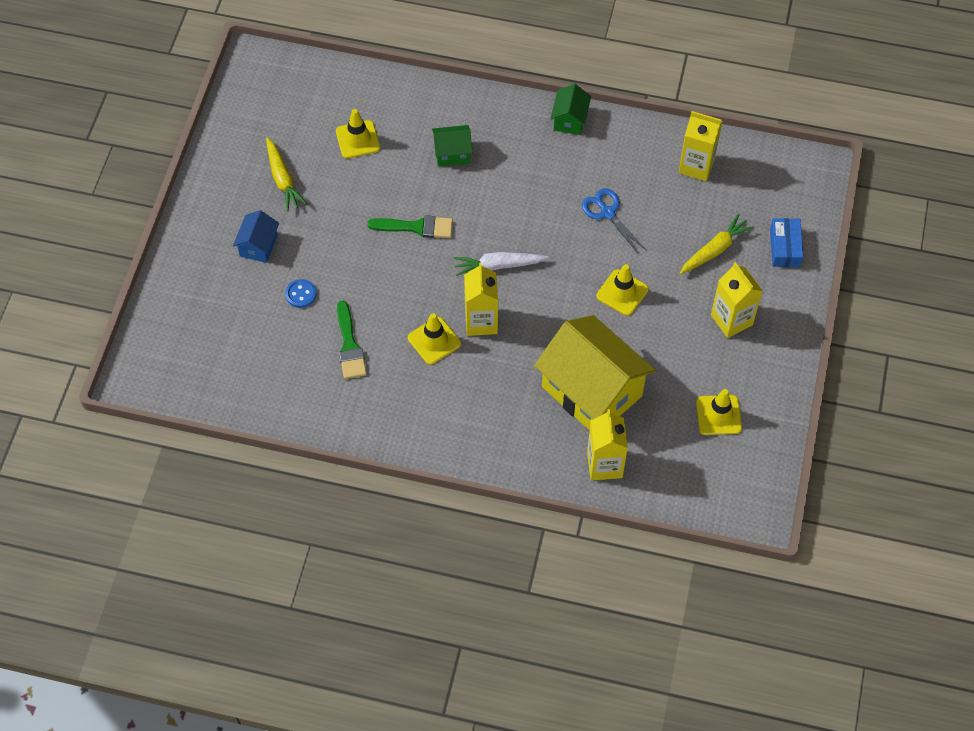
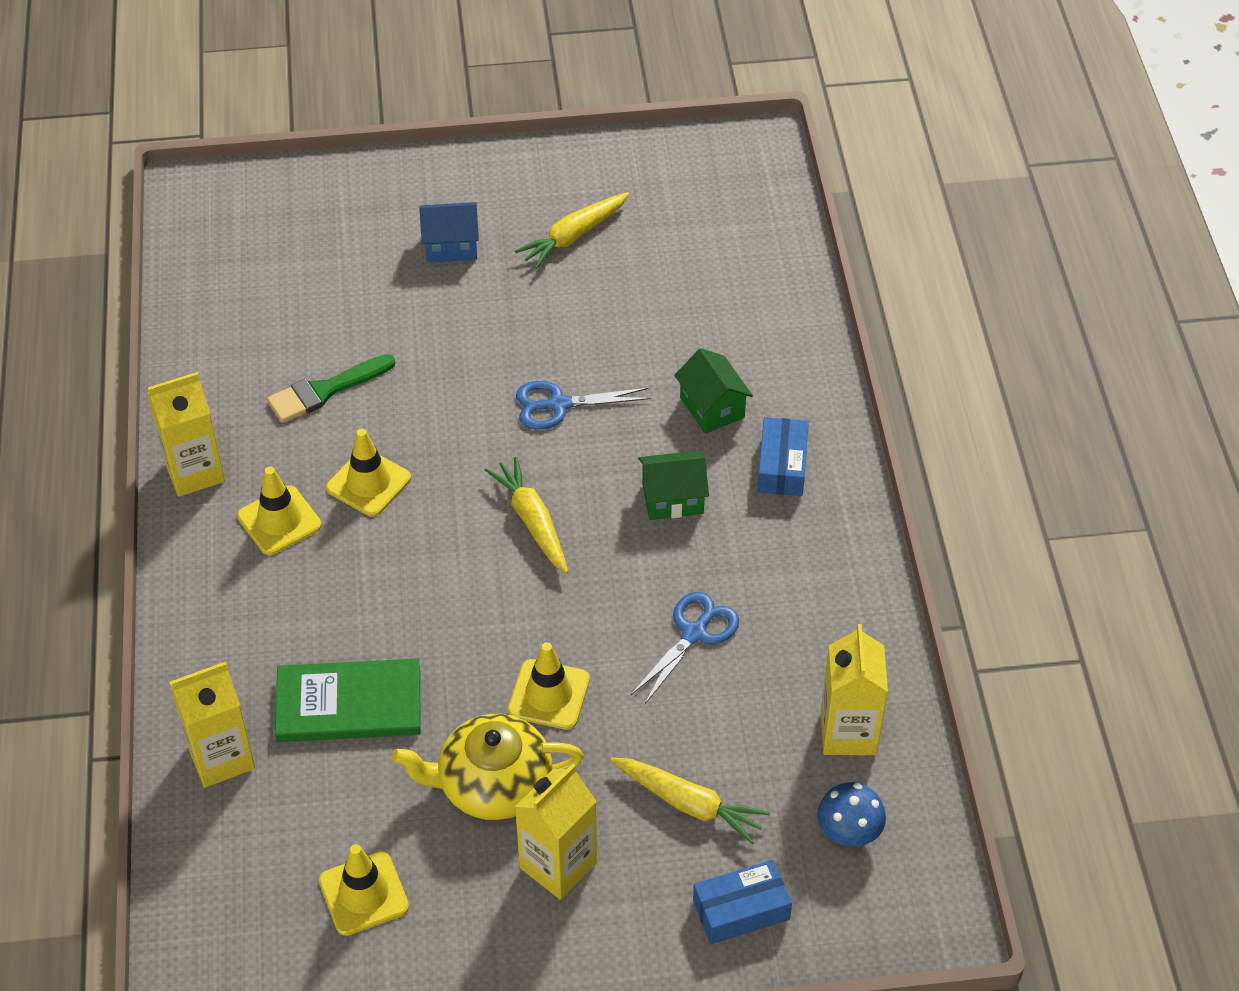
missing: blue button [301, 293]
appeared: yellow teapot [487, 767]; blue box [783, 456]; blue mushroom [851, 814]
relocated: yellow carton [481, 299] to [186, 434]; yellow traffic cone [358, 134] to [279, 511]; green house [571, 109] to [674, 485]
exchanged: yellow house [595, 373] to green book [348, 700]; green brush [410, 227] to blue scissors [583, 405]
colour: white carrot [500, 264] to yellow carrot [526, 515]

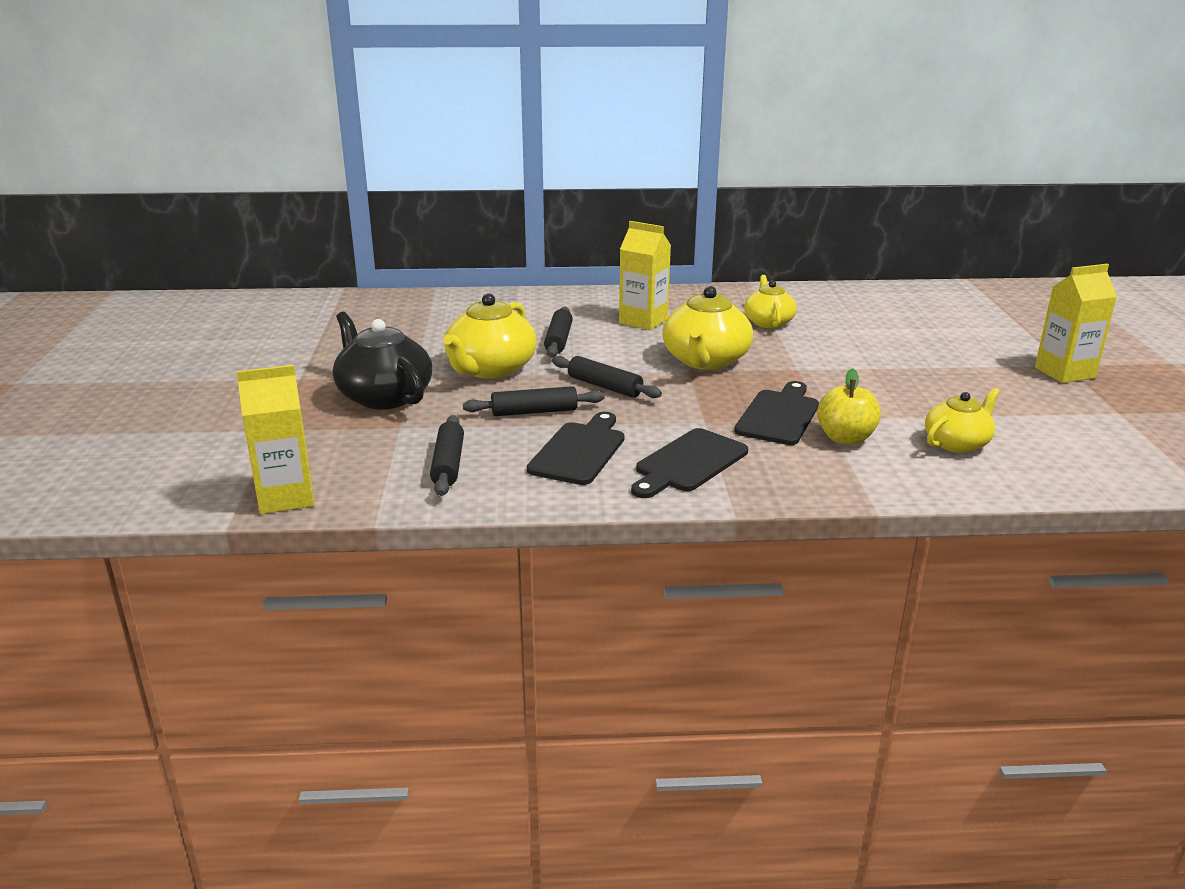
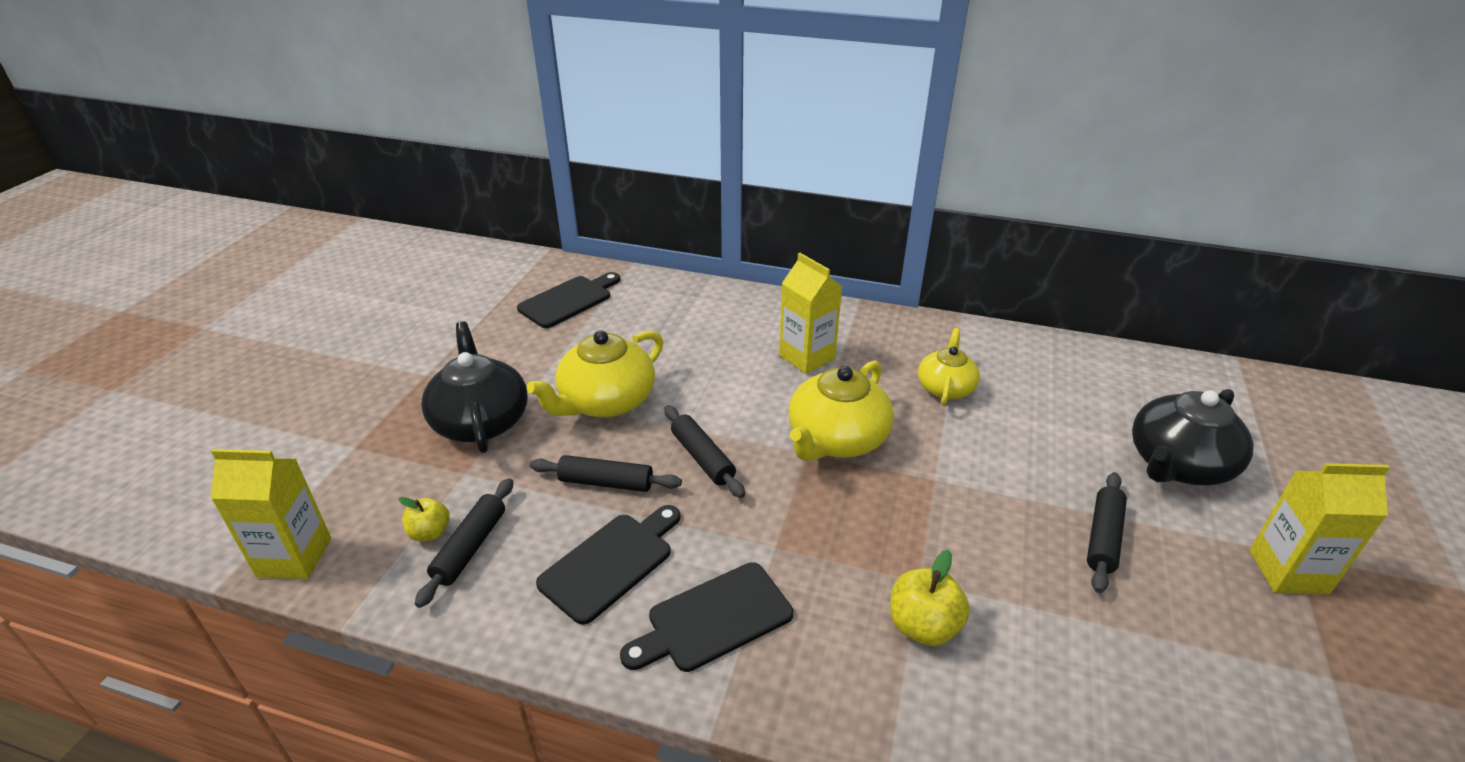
missing: yellow teapot [962, 420]
appeared: yellow apple [424, 519]; black teapot [1192, 437]
relocated: black cutting board [776, 413] to [568, 300]; black rolling pin [558, 332] to [1107, 532]

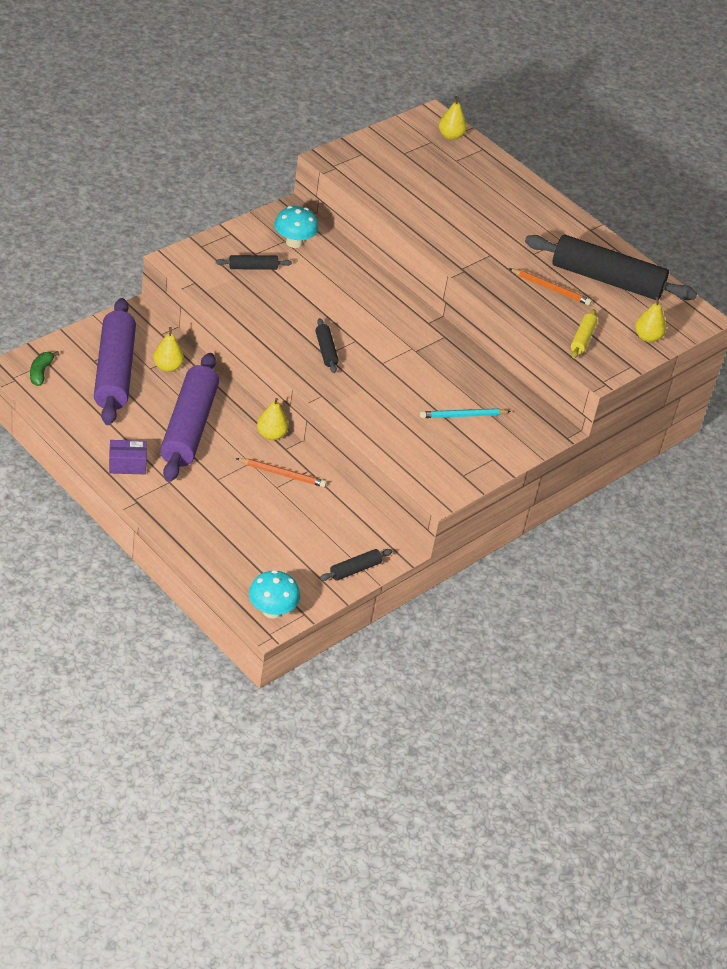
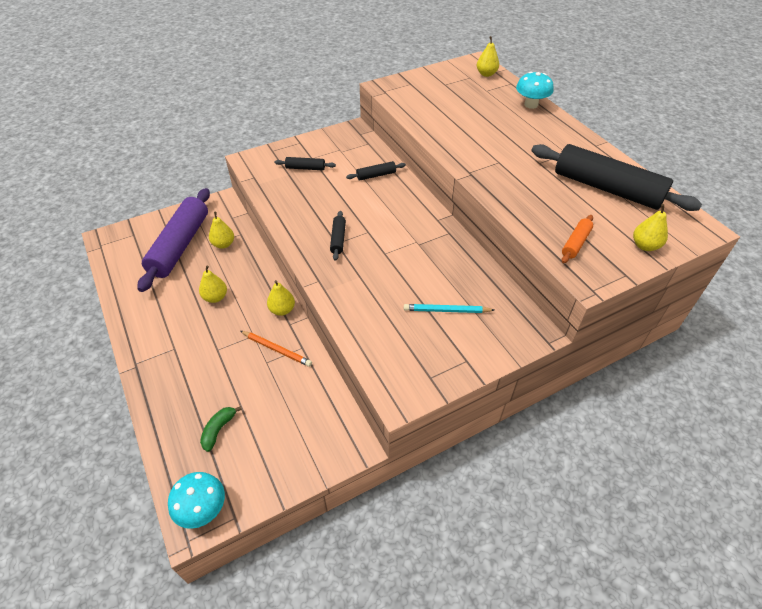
missing: purple box [128, 457]; orange pencil [550, 286]
relocated: green banana [44, 368] to [221, 429]; black rolling pin [356, 565] to [376, 171]; turquoise mushroom [296, 227] to [534, 90]
exchanged: purple rolling pin [189, 417] to yellow pear [213, 284]
colour: yellow rolling pin [584, 333] to orange rolling pin [577, 239]

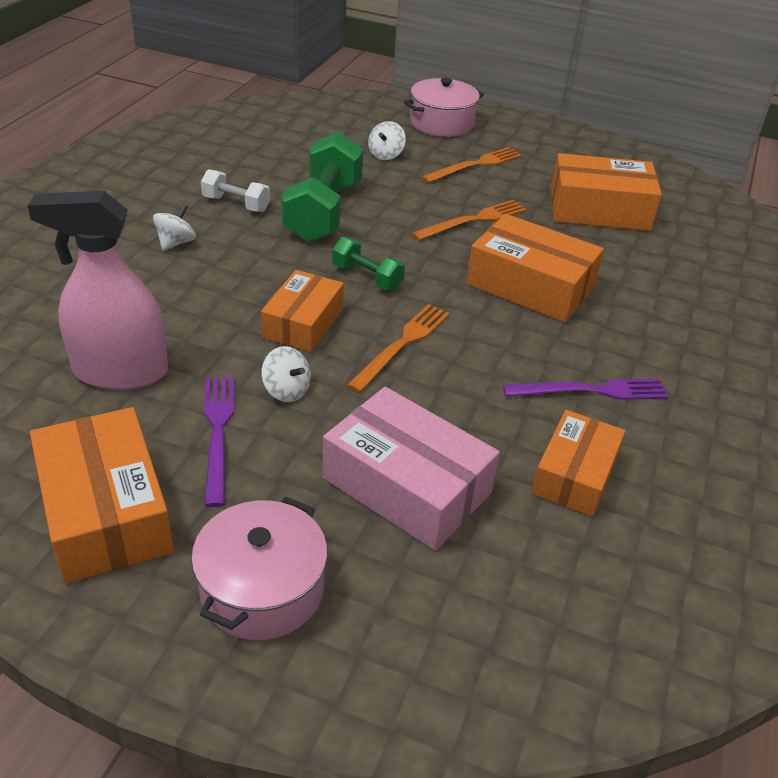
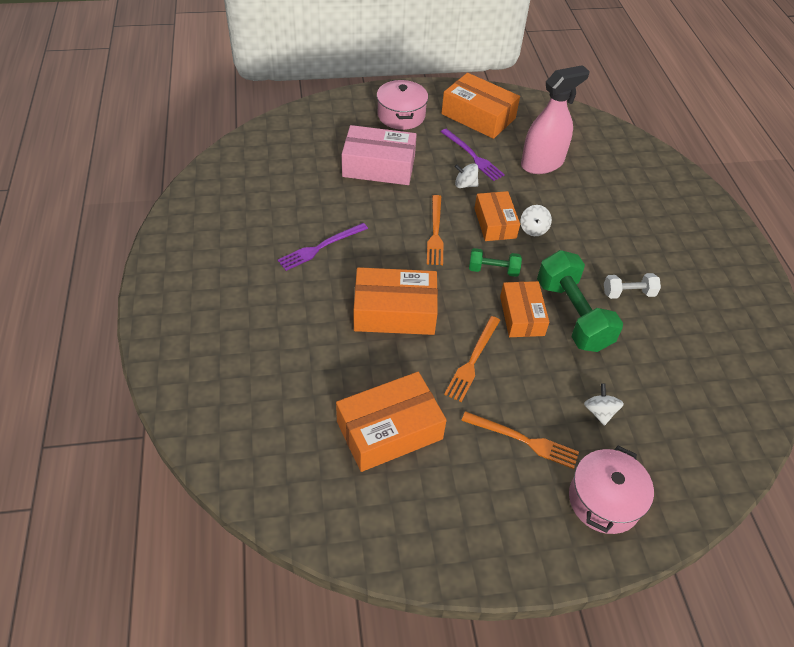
relocated: orange box [578, 463] to [524, 309]; white spinning top [174, 227] to [536, 220]
spun: orange fork [471, 165] = [520, 440] 90 degrees counterclockwise

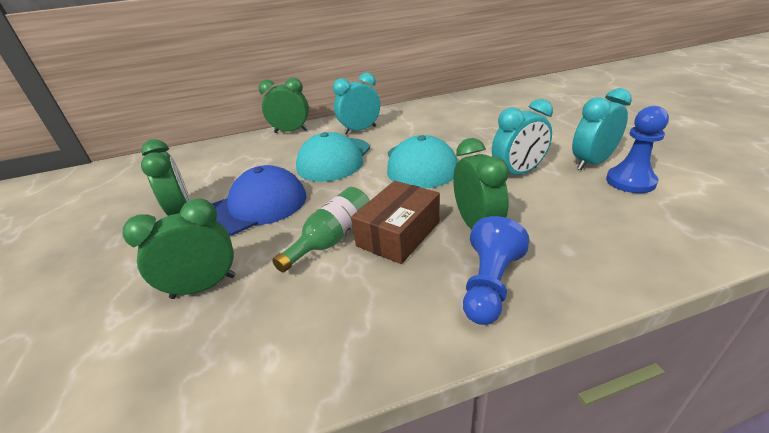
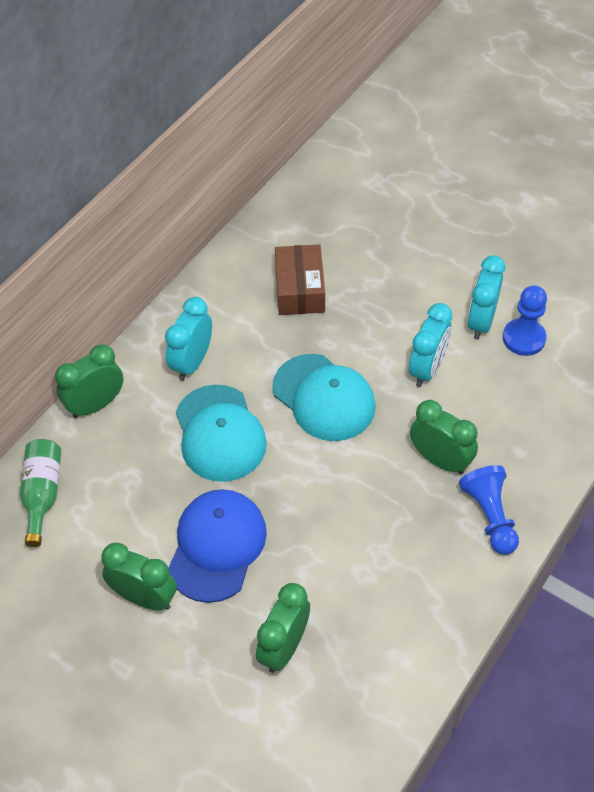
relocated: green bottle [321, 230] to [40, 493]; brown box [395, 222] to [300, 279]

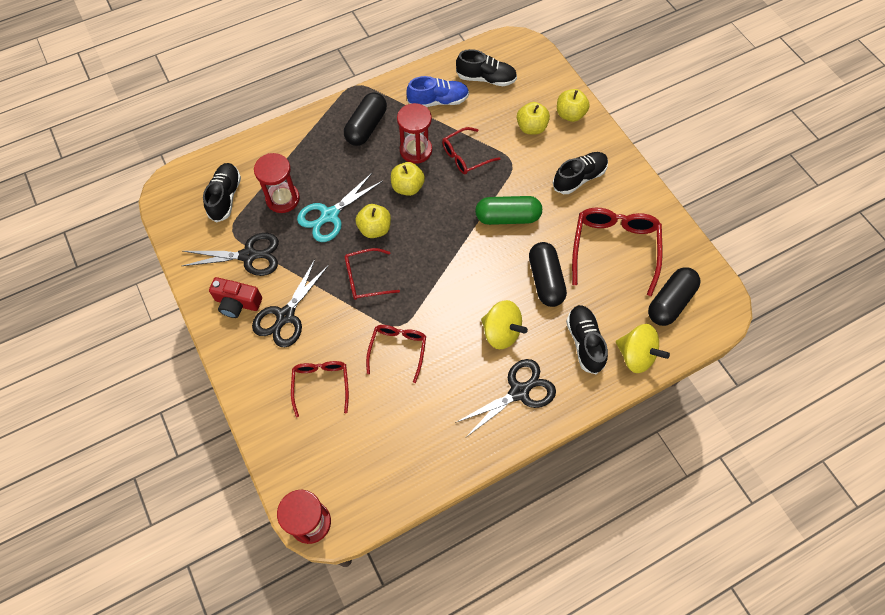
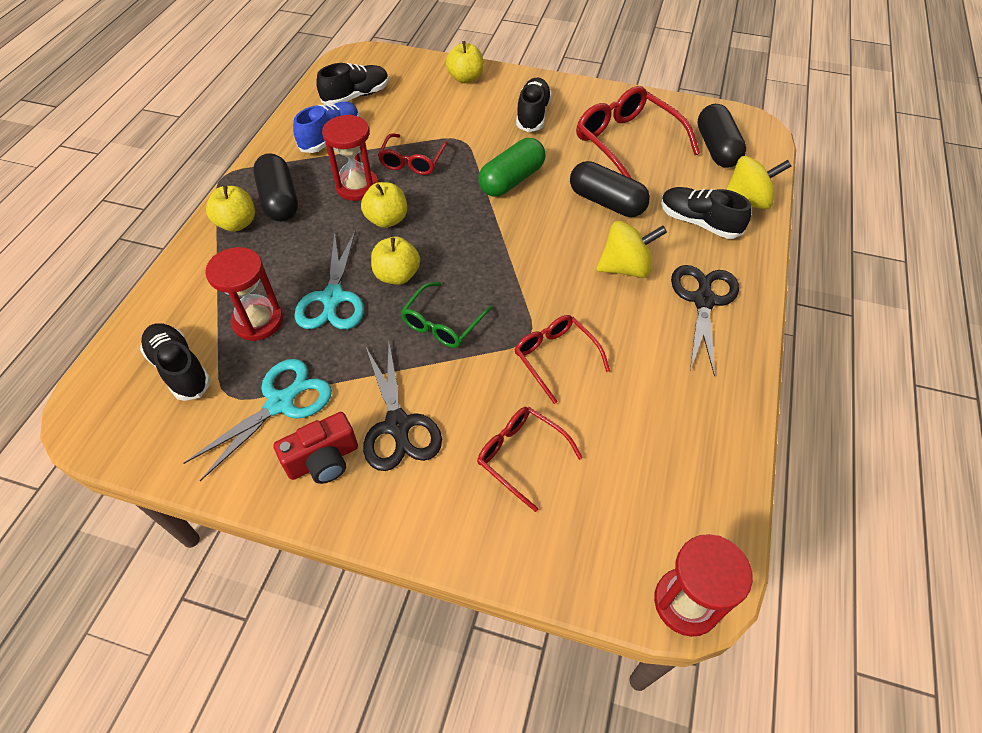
relocated: yellow apple [533, 118] to [230, 208]
colour: black scissors [230, 254] to turquoise scissors [258, 420]; red glasses [372, 274] to green glasses [447, 315]

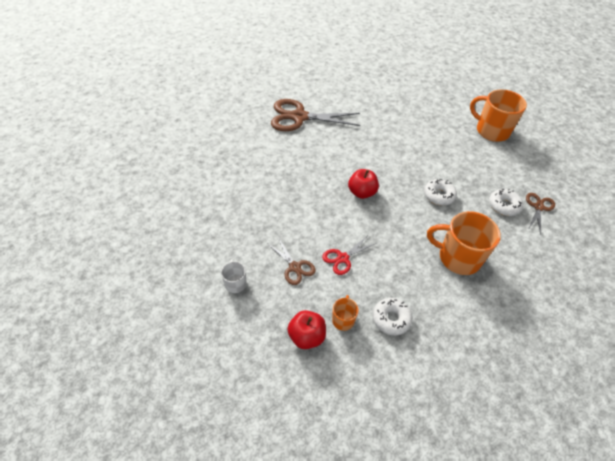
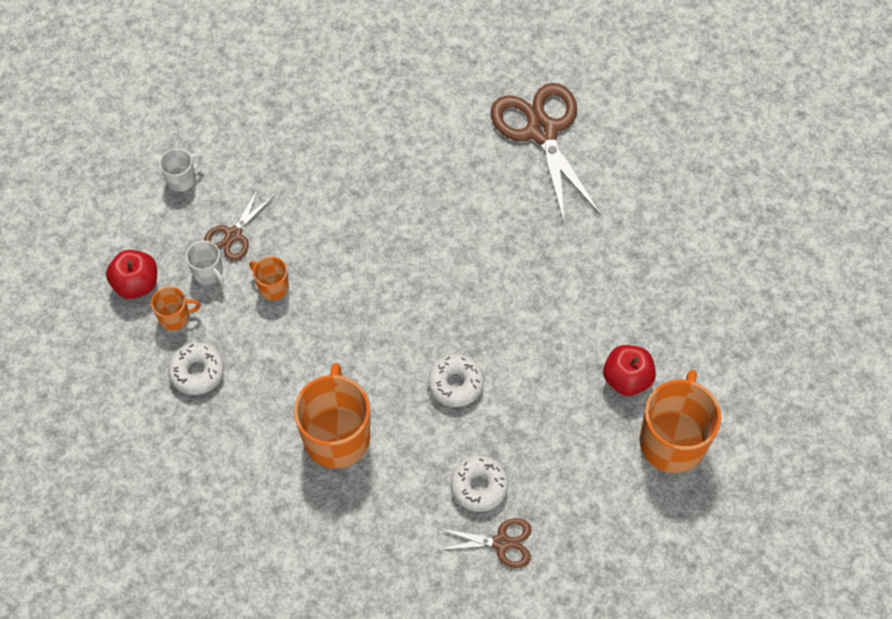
appeared: white mug [205, 263]
relocated: red apple [363, 184] to [629, 370]
exchanged: red scissors [349, 255] to orange mug [269, 278]

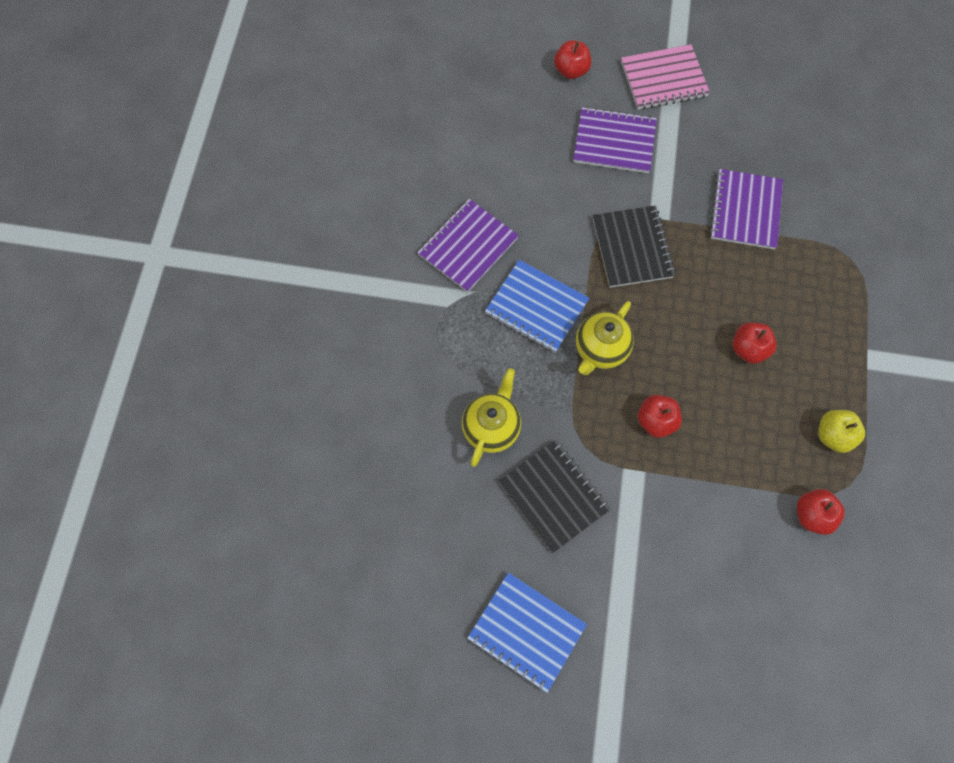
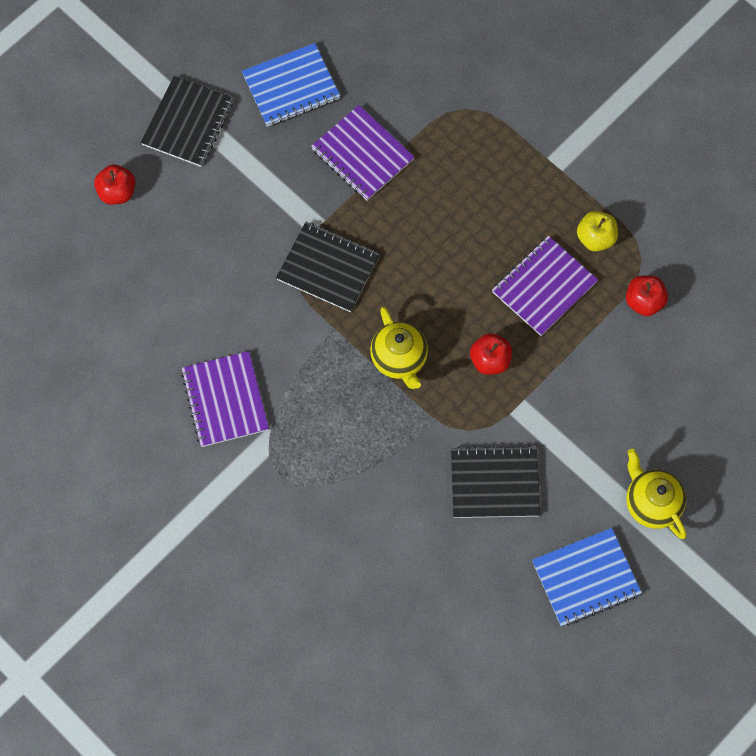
missing: red apple [754, 343]
relocated: blue notebook [537, 306] to [291, 85]; purple notebook [615, 140] to [545, 286]; yellow teapot [491, 417] to [656, 494]
colour: pink notebook [665, 77] to black notebook [187, 121]

